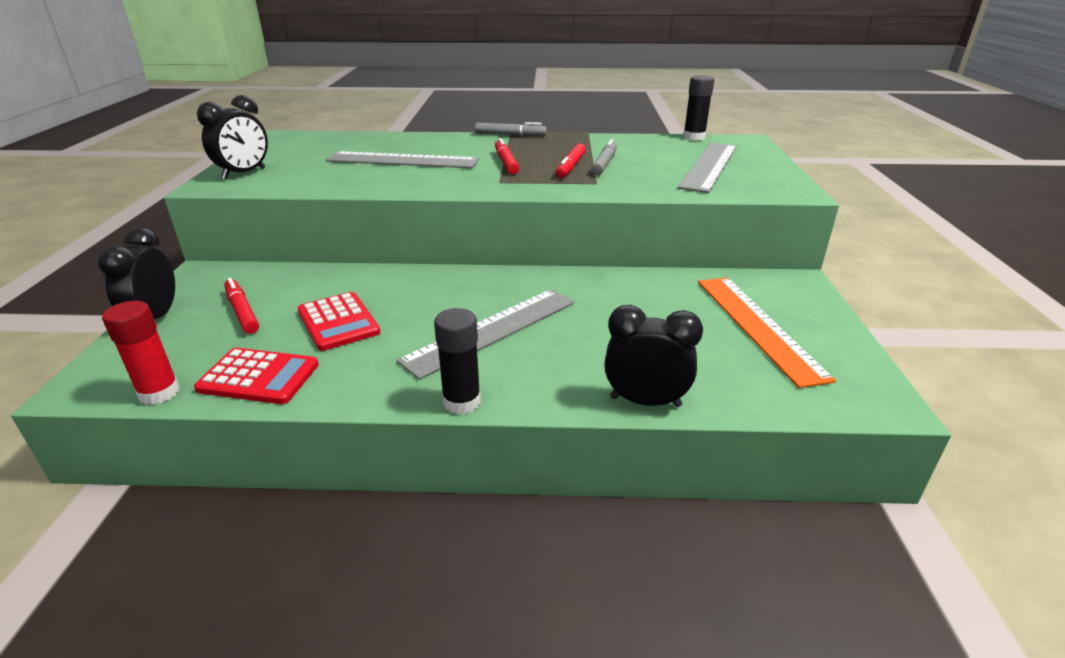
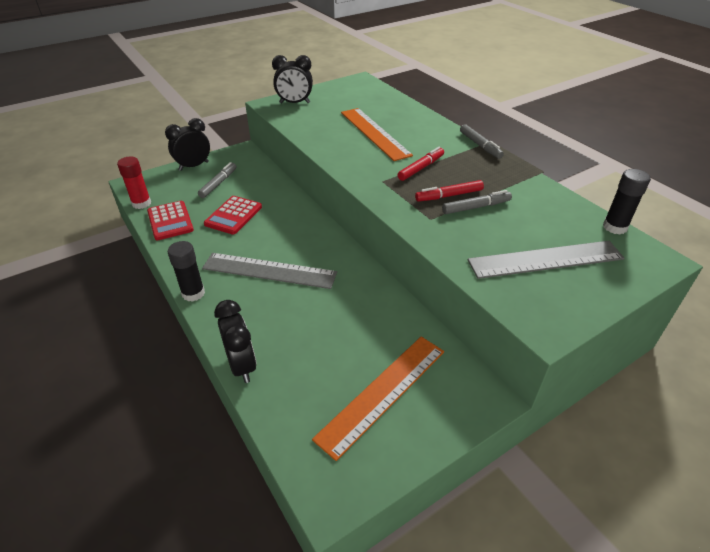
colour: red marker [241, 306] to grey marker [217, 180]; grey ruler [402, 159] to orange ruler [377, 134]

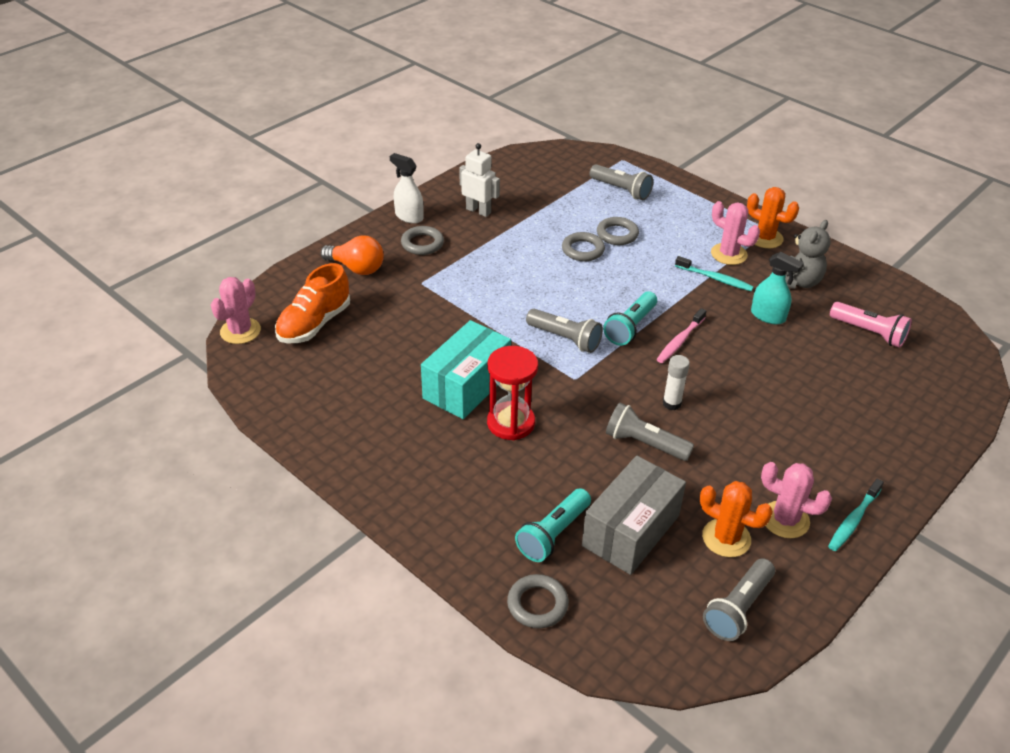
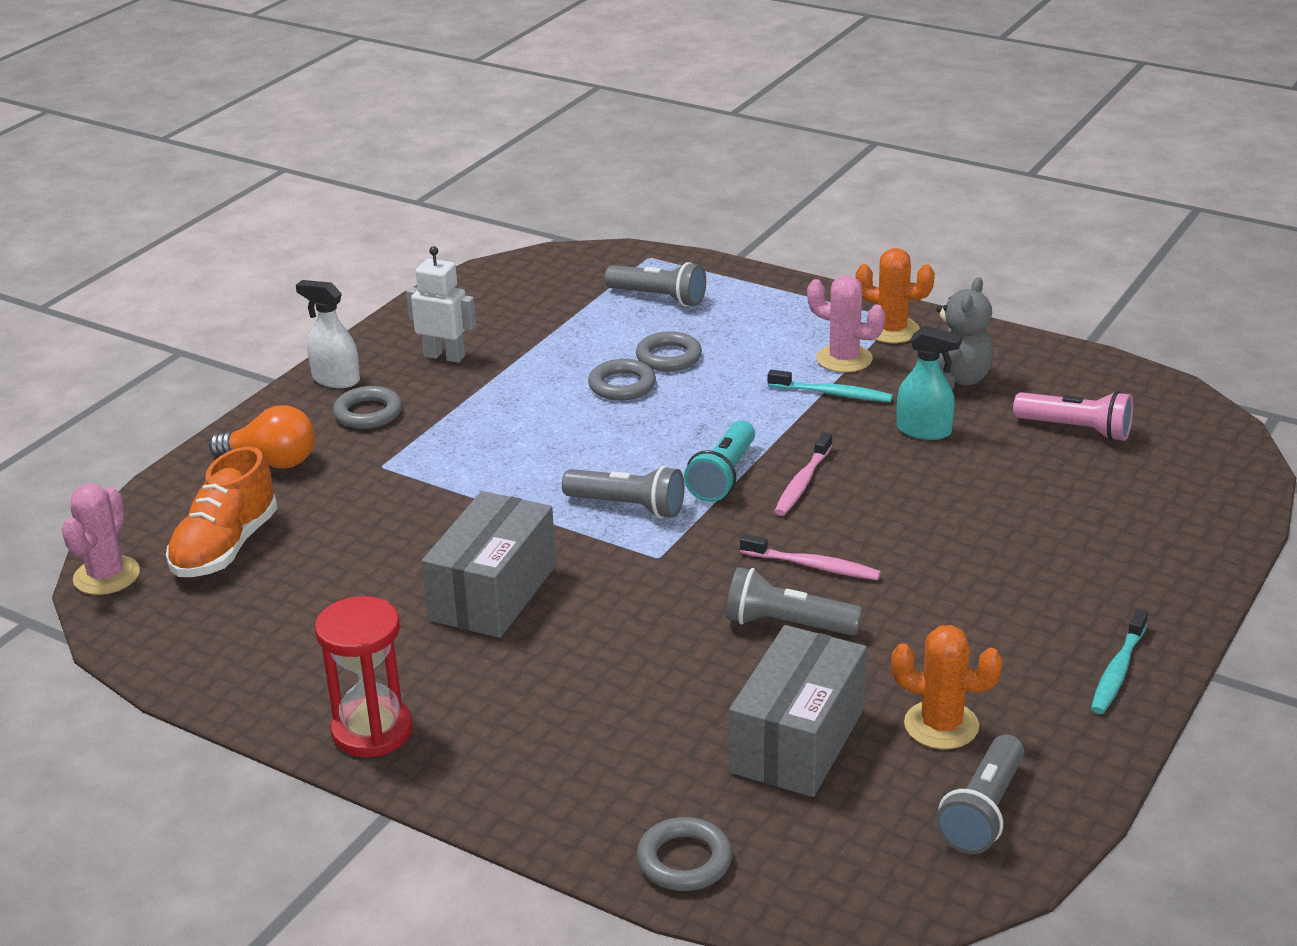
missing: turquoise flashlight [553, 525]; pink cactus [796, 500]
relocated: red hourglass [512, 393] to [364, 676]
exchanged: white glue stick [676, 382] to pink toothbrush [810, 557]
colour: turquoise box [466, 369] to grey box [489, 564]

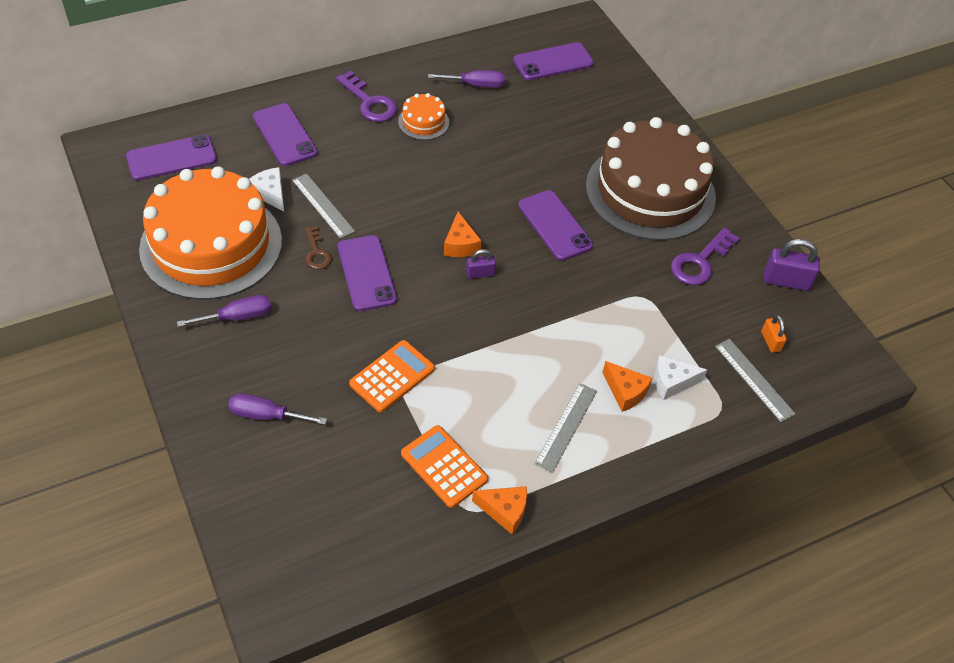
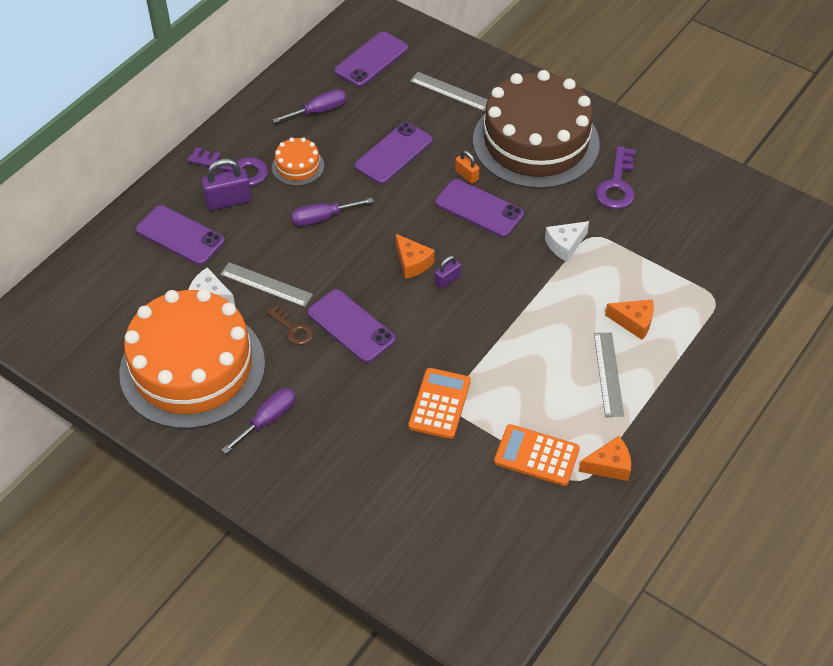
relocated: purple padlock [792, 265] to [226, 184]; purple screwdriver [277, 409] to [332, 212]; purple phone [171, 158] to [394, 153]; grey ruler [755, 380] to [449, 91]; orange padlock [774, 334] to [467, 167]; white cheese [680, 377] to [567, 241]

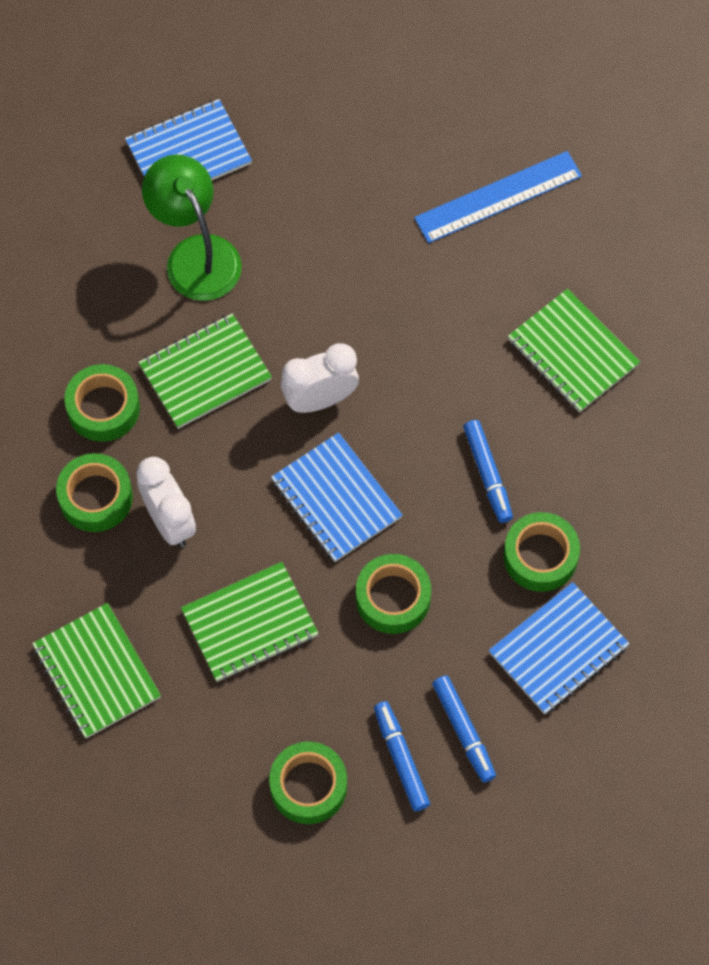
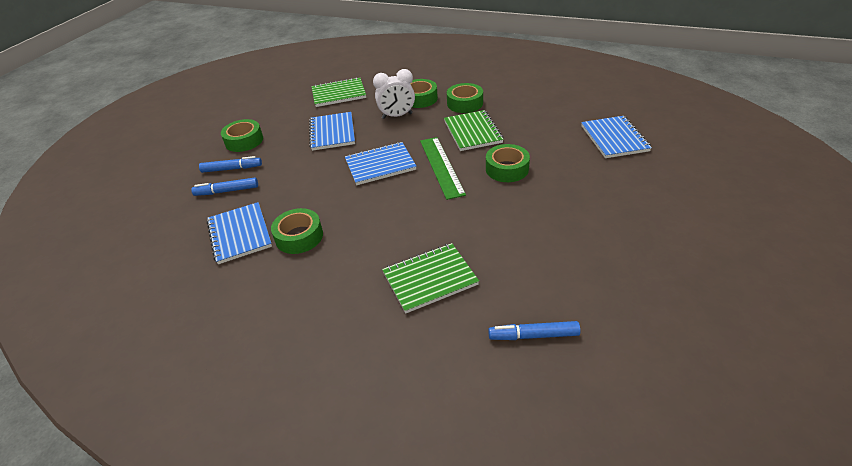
missing: green lamp [192, 227]; blue ruler [498, 197]
relocated: green tape [393, 594] to [508, 163]; blue marker [488, 471] to [534, 330]
exchanged: white clock [320, 378] to green ruler [443, 168]
colour: green notebook [249, 622] to blue notebook [332, 131]

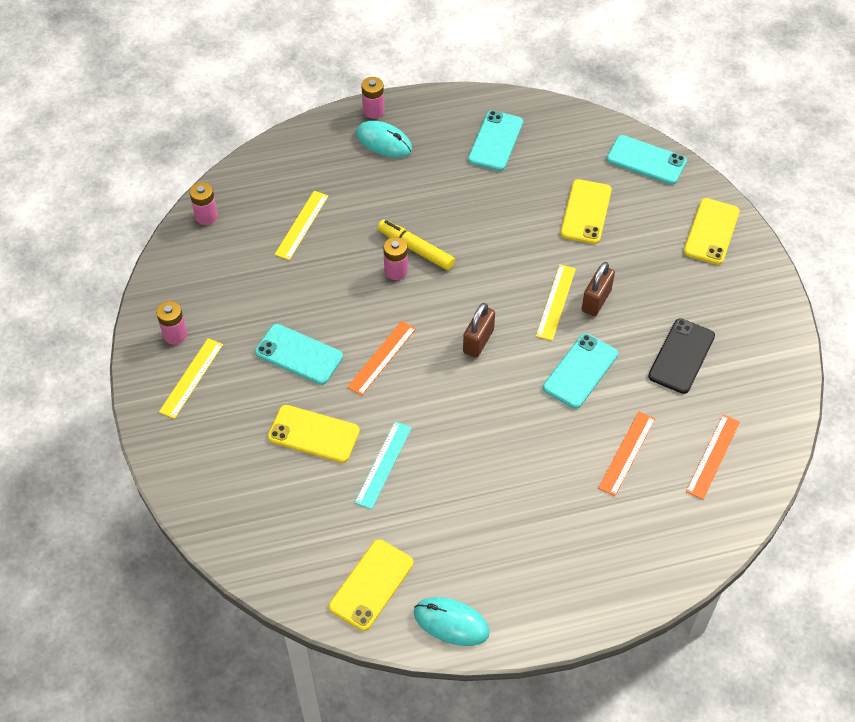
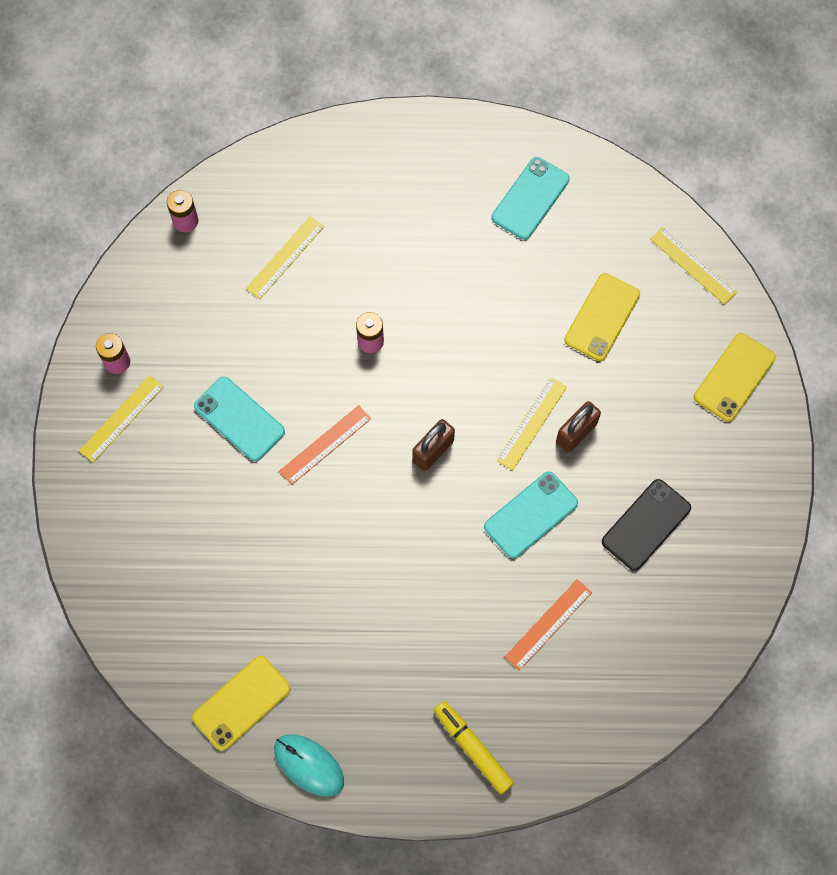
missing: yellow phone [314, 434]; turquoise ruler [383, 465]; turquoise mouse [384, 139]; pink battery [373, 98]; orange ruler [713, 457]
relocated: yellow marker [416, 244] to [474, 747]
exchanged: turquoise phone [647, 160] to yellow ruler [693, 266]

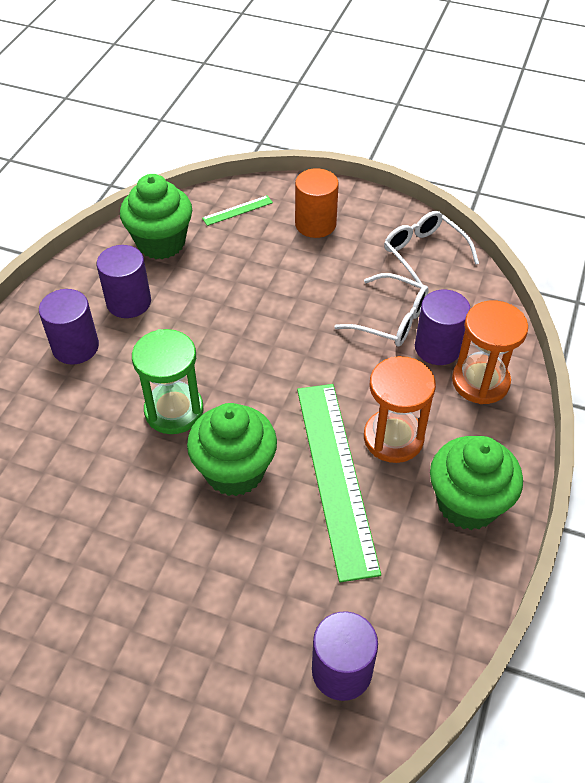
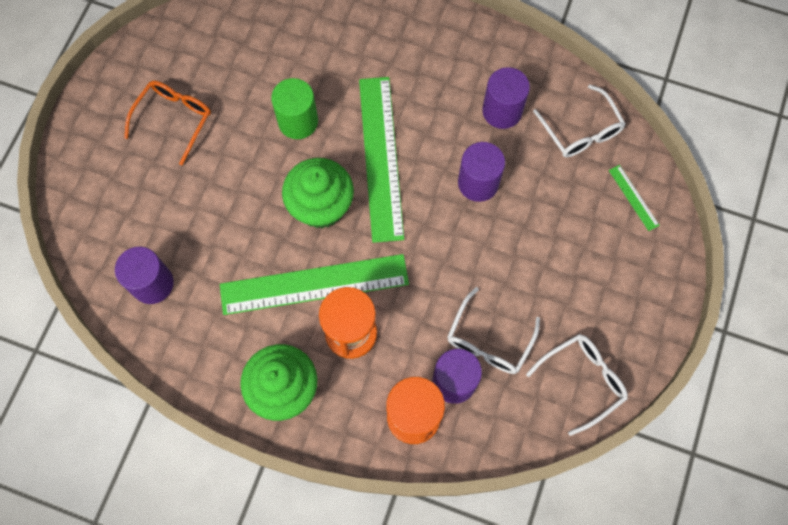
missing: orange cylinder [317, 203]
appeared: orange glasses [167, 123]; green cylinder [294, 108]
relocated: purple cylinder [69, 326] to [481, 172]
exchanged: green hourglass [168, 381] to green ruler [381, 160]; green cupcake [156, 216] to white glasses [579, 121]

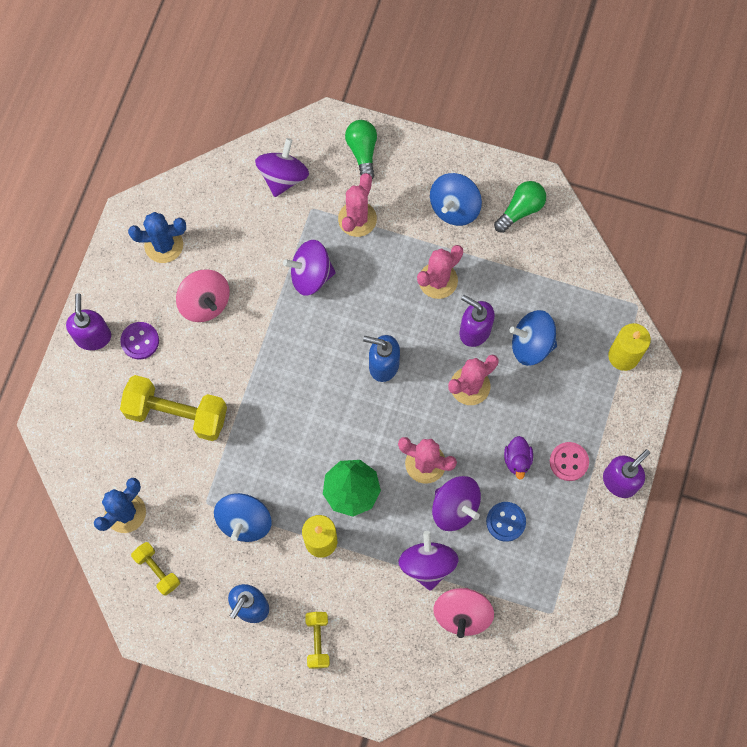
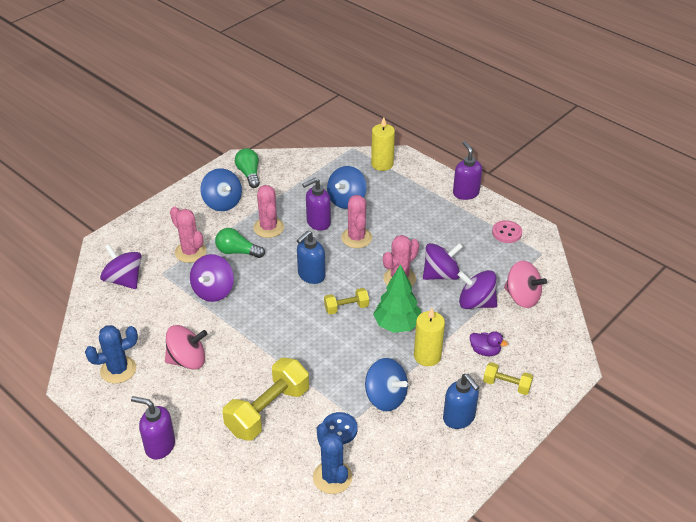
missing: purple button [139, 340]
relocated: green light bulb [361, 149] to [240, 243]; blue button [506, 522] to [340, 428]; yellow dumbbell [155, 569] to [346, 301]; purple duck [518, 458] to [489, 343]; pink button [569, 461] to [507, 231]
spun: blue cactus [157, 237] = [111, 354] 45 degrees clockwise

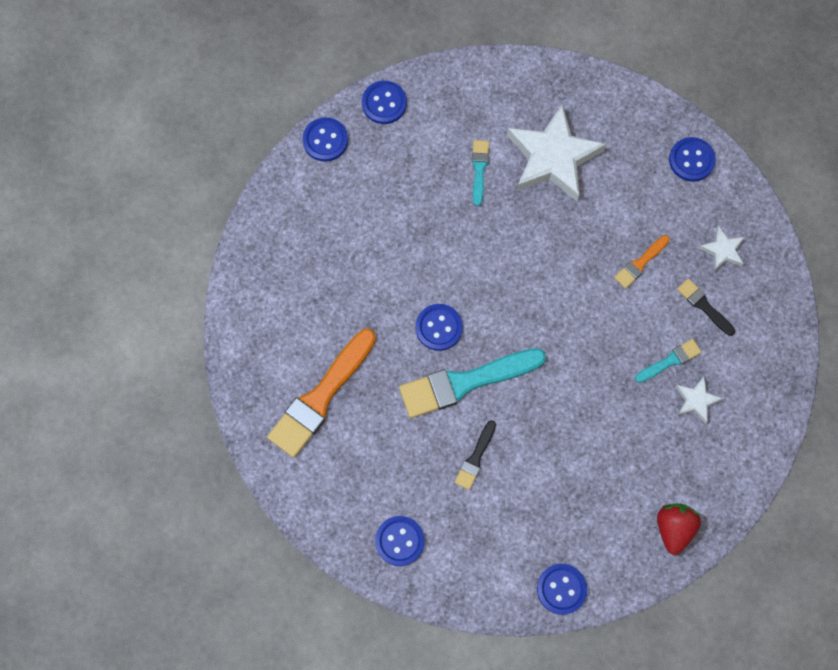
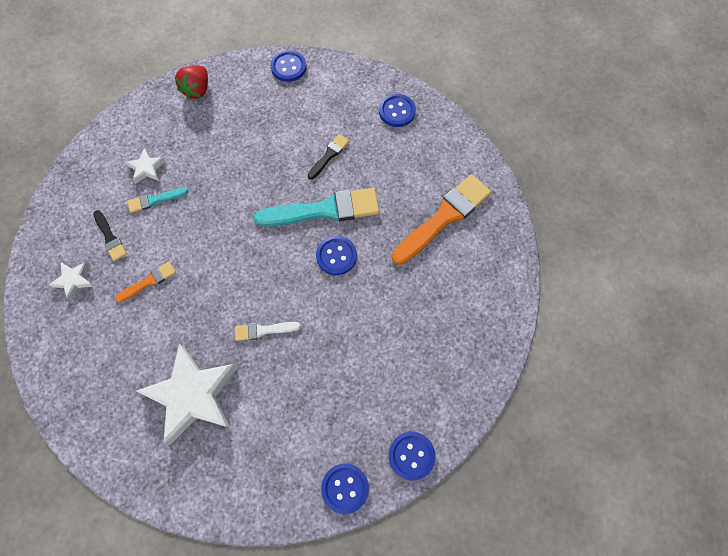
missing: turquoise brush [480, 173]; blue button [692, 159]
appeared: white brush [268, 331]

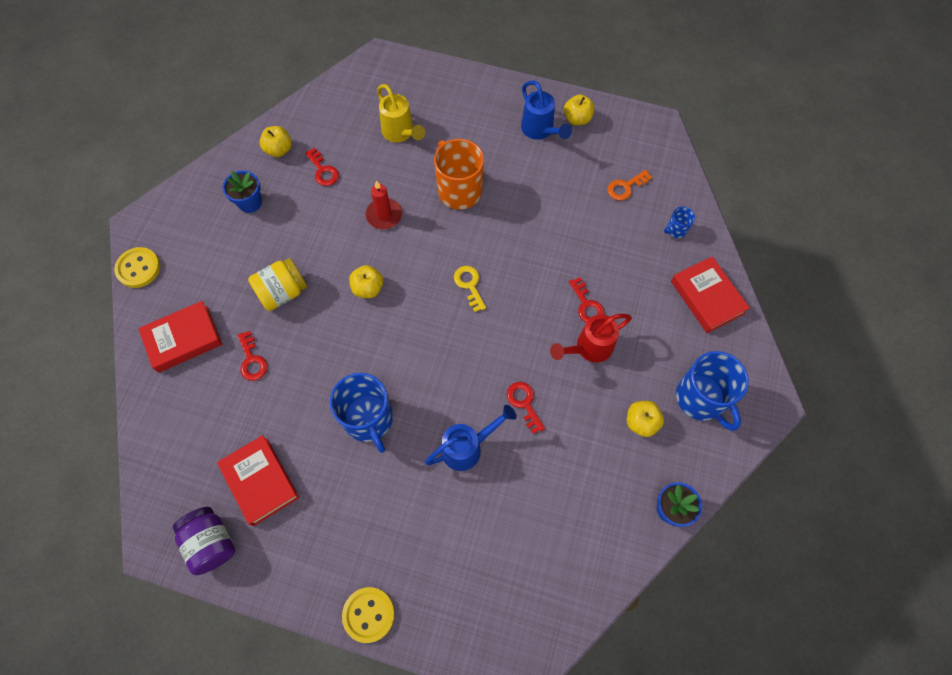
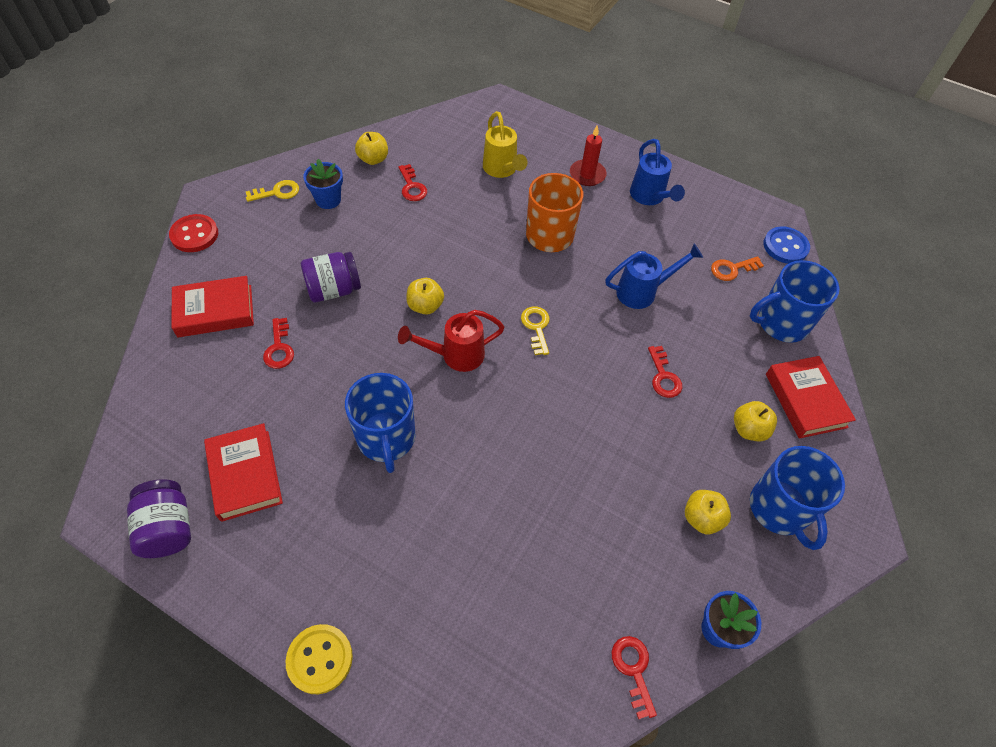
appeared: yellow key [272, 191]; blue button [786, 245]
relocated: red watering can [591, 338] to [451, 341]; red candle [383, 204] to [588, 155]; blue watering can [471, 438] to [654, 276]; red key [526, 408] to [634, 677]; yellow apple [579, 109] to [755, 421]
colour: yellow button [137, 267] to red button [193, 233]; yellow jar [277, 284] to purple jar [331, 277]
size: blue mug [679, 222] = [794, 301] x2.19

